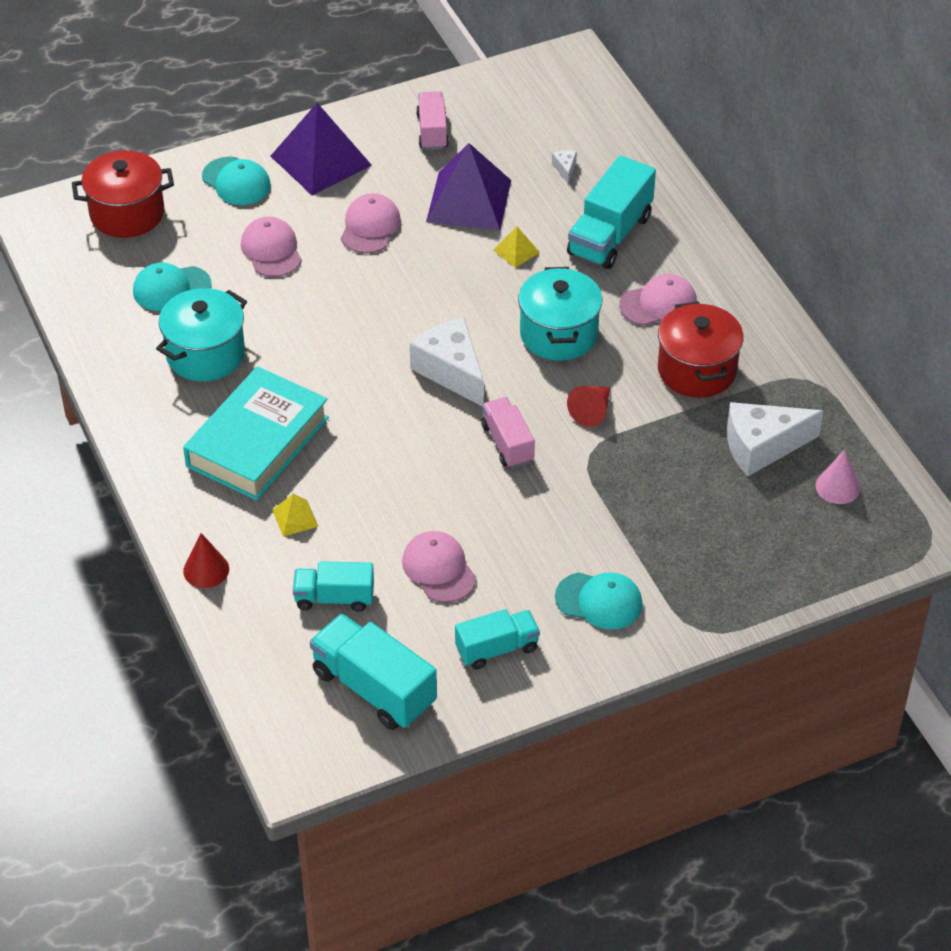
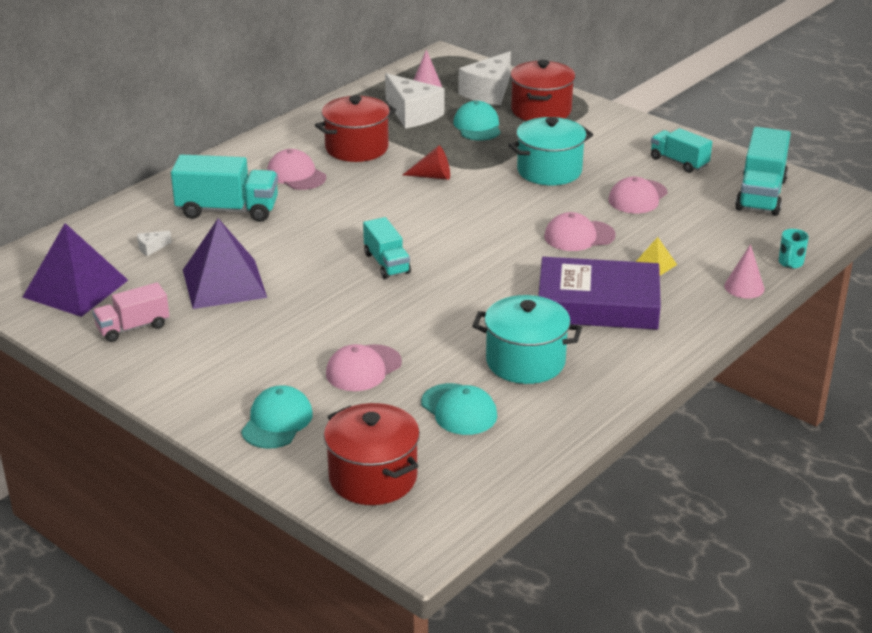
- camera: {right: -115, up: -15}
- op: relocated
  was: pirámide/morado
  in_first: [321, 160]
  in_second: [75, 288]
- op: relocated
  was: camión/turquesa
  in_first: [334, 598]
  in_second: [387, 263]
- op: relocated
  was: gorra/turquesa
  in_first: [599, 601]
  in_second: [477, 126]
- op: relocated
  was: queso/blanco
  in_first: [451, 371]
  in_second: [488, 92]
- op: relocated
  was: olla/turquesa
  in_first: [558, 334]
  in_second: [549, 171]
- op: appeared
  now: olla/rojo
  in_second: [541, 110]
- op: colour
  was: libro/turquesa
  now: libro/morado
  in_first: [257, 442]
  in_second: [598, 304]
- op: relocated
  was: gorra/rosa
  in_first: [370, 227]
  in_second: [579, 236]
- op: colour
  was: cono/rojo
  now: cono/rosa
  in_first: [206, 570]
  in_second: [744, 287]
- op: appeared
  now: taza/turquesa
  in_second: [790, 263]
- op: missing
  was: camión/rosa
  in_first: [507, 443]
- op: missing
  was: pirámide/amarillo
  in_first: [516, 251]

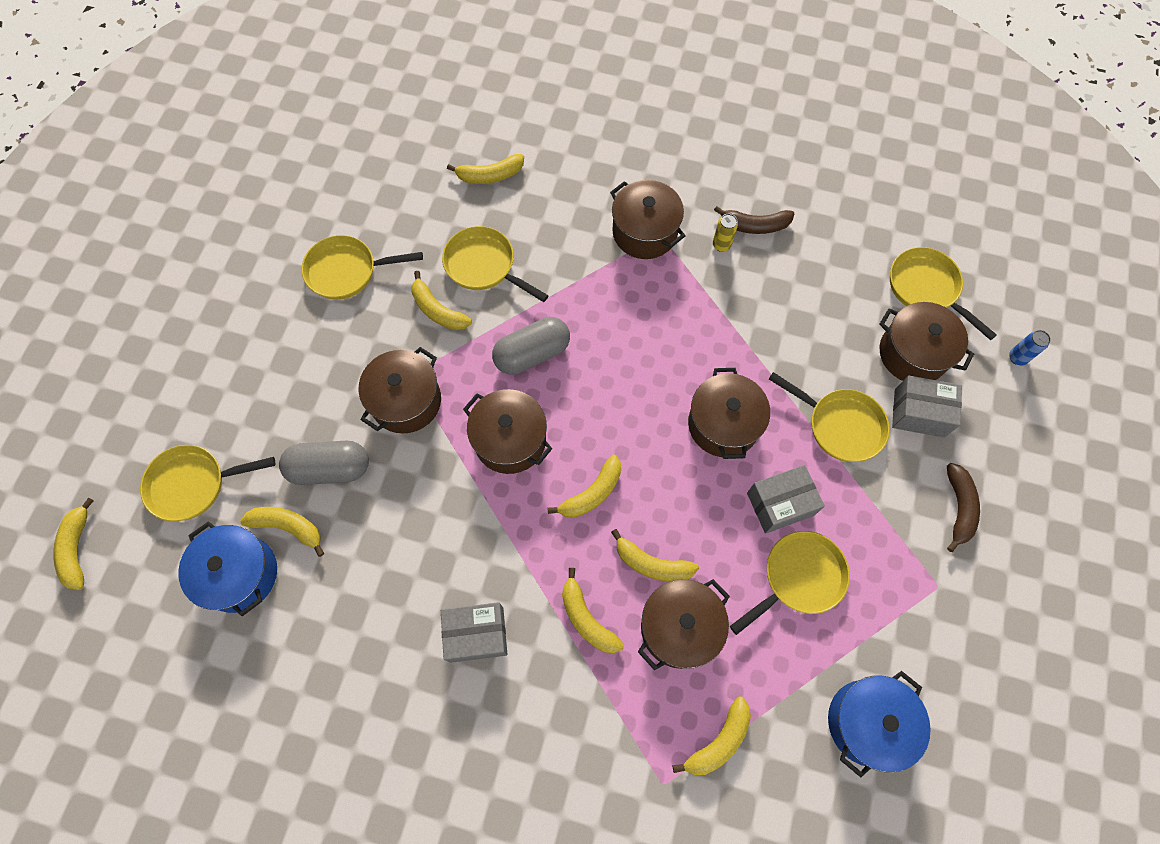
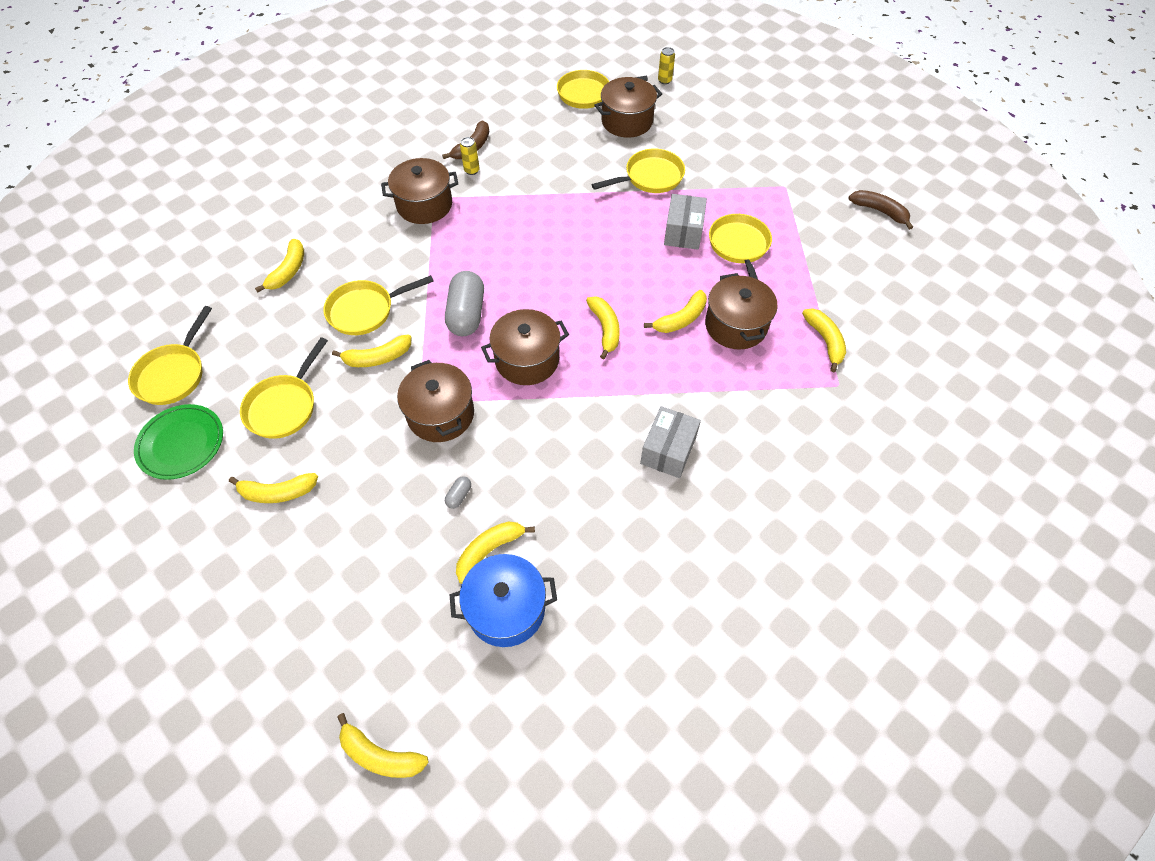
- camera: {right: -60, up: -10}
- op: relocated
  was: sartén/amarillo
  in_first: [193, 484]
  in_second: [173, 374]
- op: appeared
  now: plato/verde
  in_second: [181, 443]
- op: relocated
  was: plátano/amarillo
  in_first: [587, 619]
  in_second: [278, 492]
- op: size
  was: cápsula/gris
  in_first: [330, 469]
  in_second: [459, 496]
  ratio: 0.42
- op: colour
  was: lata/azul
  now: lata/amarillo
  in_first: [1017, 357]
  in_second: [664, 80]
- op: relocated
  was: plátano/marrón
  in_first: [958, 507]
  in_second: [879, 211]
- op: missing
  was: olla/marrón
  in_first: [723, 424]
- op: missing
  was: olla/azul
  in_first: [867, 722]
- op: missing
  was: caja/gris
  in_first: [919, 413]

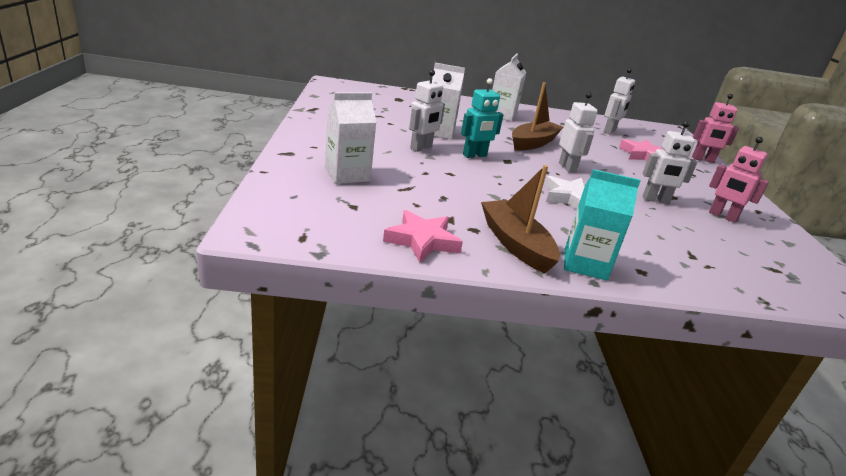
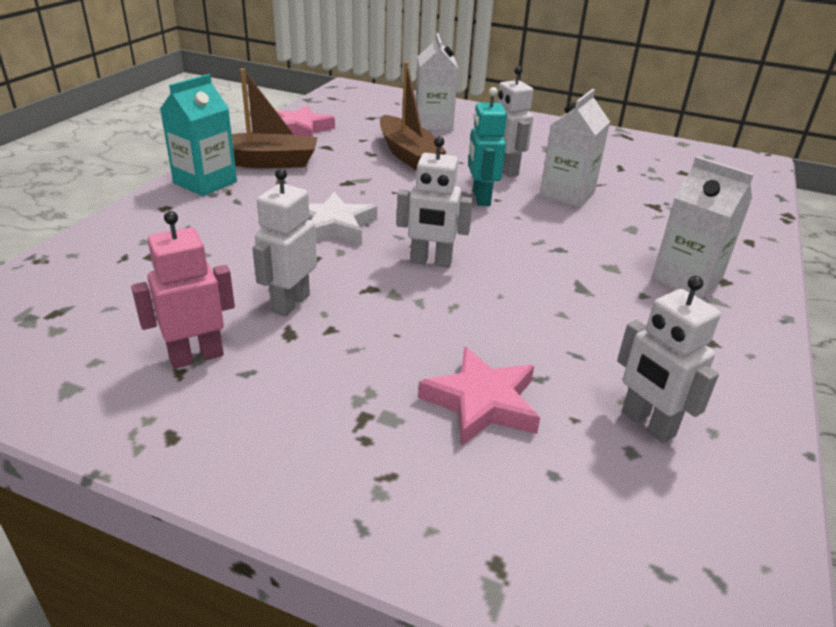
- camera: {right: 115, up: 5}
- op: relocated
  was: barco/marrón
  in_first: [533, 143]
  in_second: [408, 154]
- op: missing
  was: robot/rosa
  in_first: [703, 160]

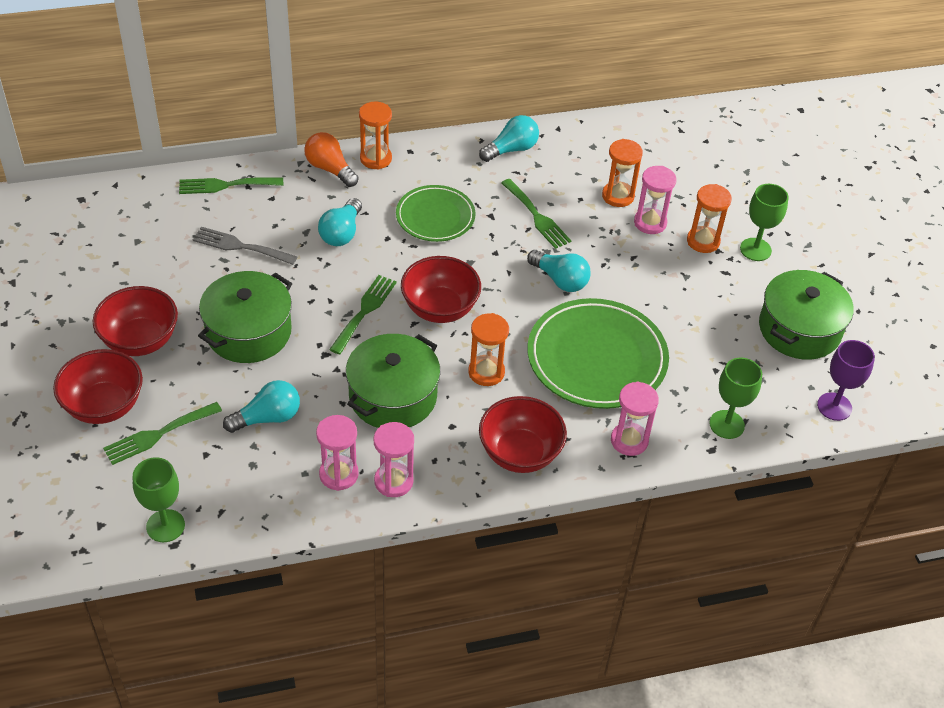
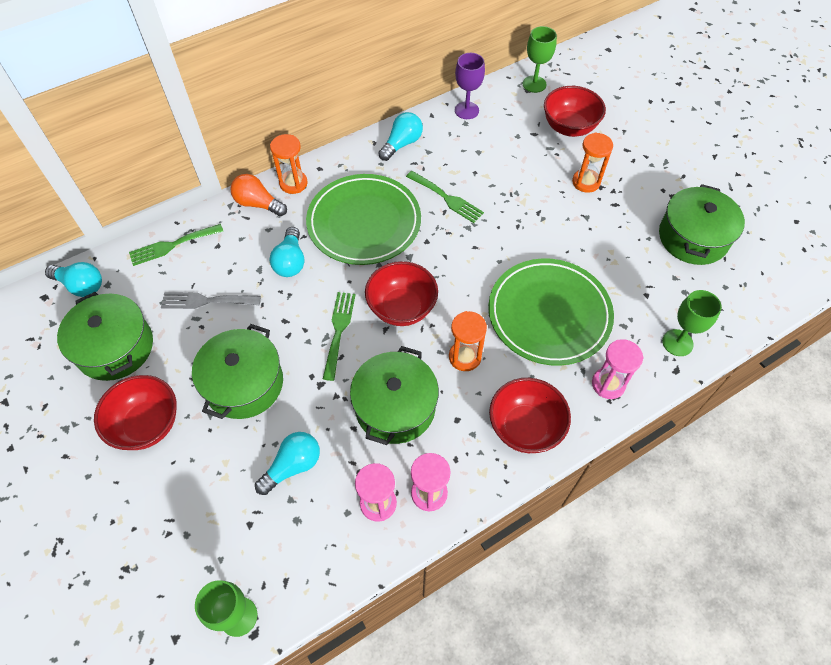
- camera: {right: -15, up: 10}
- op: relocated
  was: bombilla/turquesa
  in_first: [560, 280]
  in_second: [81, 285]
- op: appeared
  now: olla/verde
  in_second: [115, 347]
- op: size
  was: plato/verde
  in_first: [435, 217]
  in_second: [364, 222]
  ratio: 1.63
- op: relocated
  was: copa/morado
  in_first: [834, 406]
  in_second: [466, 110]
- op: relocated
  was: copa/verde
  in_first: [755, 249]
  in_second: [534, 84]
- op: relocated
  was: cuenco/rojo
  in_first: [104, 406]
  in_second: [569, 127]
- op: missing
  was: tenedor/verde
  in_first: [158, 434]
- op: missing
  was: reloj de arena/naranja
  in_first: [618, 196]
- op: missing
  was: reloj de arena/rosa
  in_first: [650, 223]

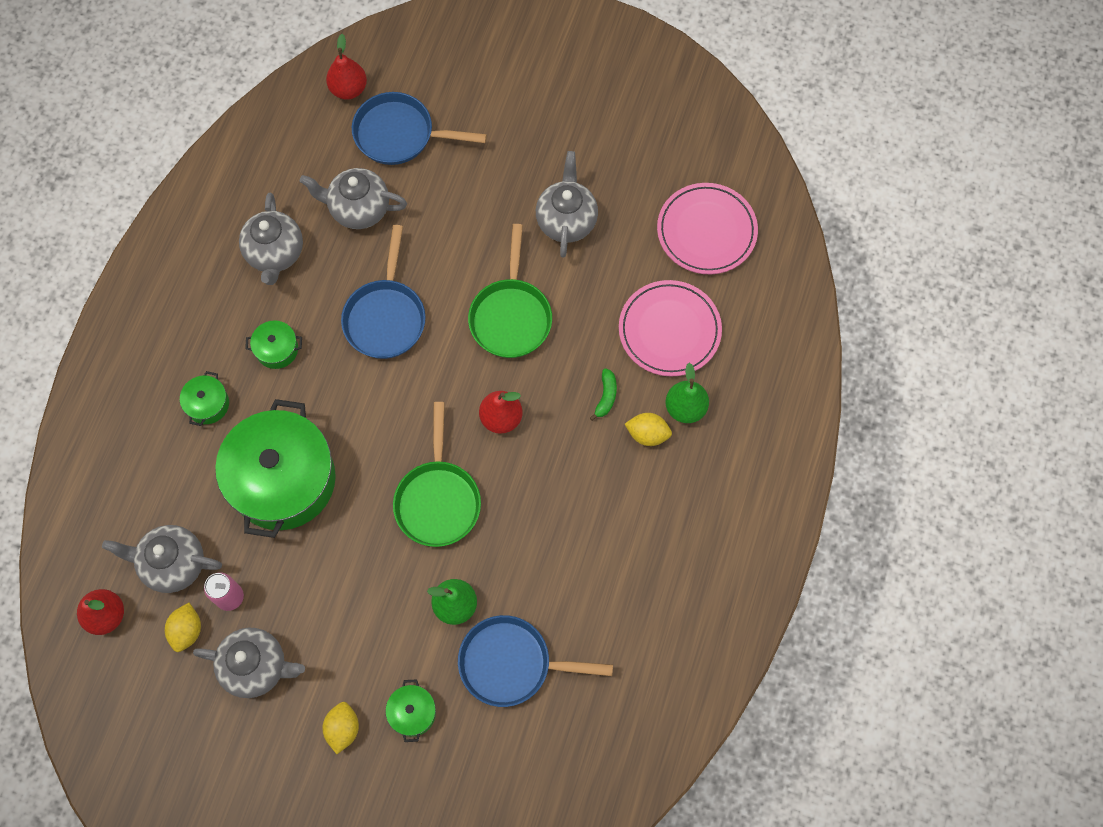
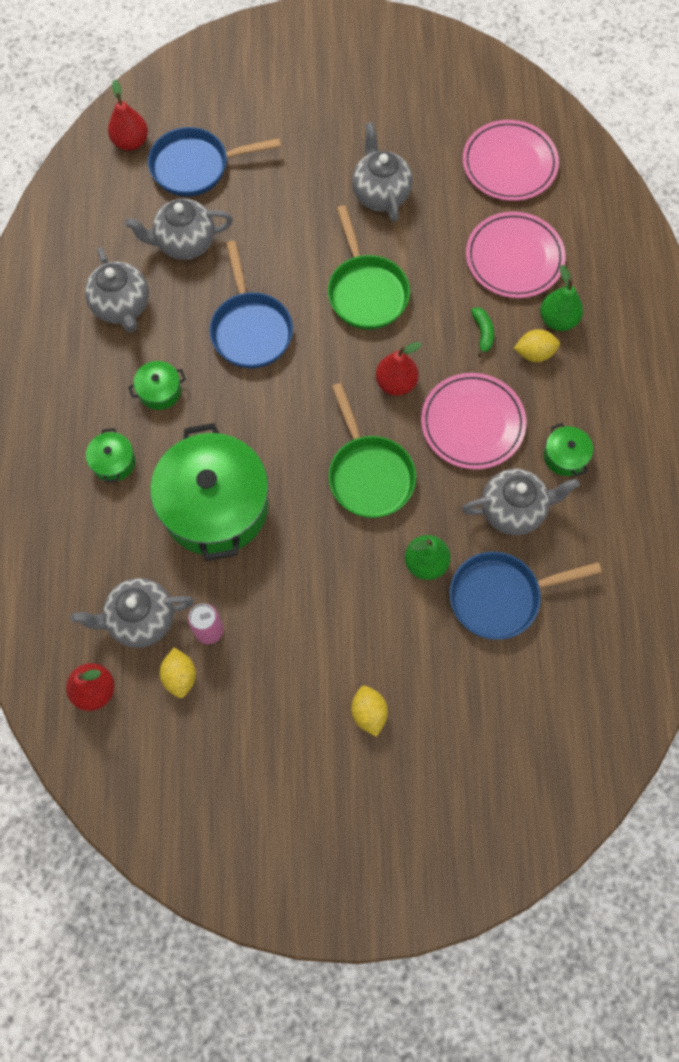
- camera: {right: -20, up: 0}
- op: appeared
  now: plato/rosa
  in_second: [472, 423]
- op: relocated
  was: tetera/gris
  in_first: [256, 667]
  in_second: [513, 510]
- op: relocated
  was: olla/verde
  in_first: [412, 713]
  in_second: [565, 456]

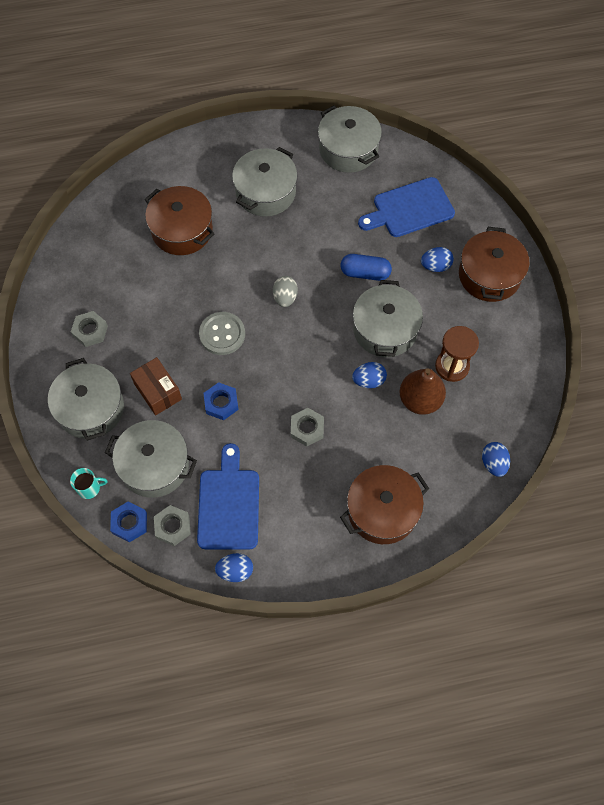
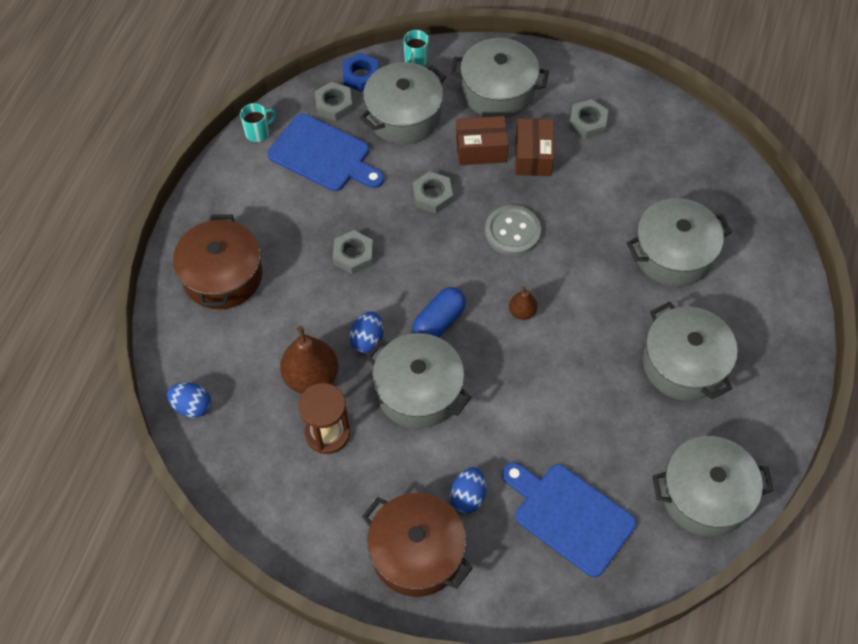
- camera: {right: 120, up: -5}
- op: exchanged
  was: huevo/azul
  now: taza/turquesa
  in_first: [235, 571]
  in_second: [258, 132]
- op: colour
  was: tuerca/azul
  now: tuerca/gris
  in_first: [221, 403]
  in_second: [432, 195]
- op: relocated
  was: cápsula/azul
  in_first: [365, 273]
  in_second: [439, 321]
- op: spun
  was: tabla de cortar/azul
  in_first: [409, 209]
  in_second: [569, 516]
  clockwise: -60
- op: exchanged
  was: huevo/gris
  now: pera/marrón
  in_first: [285, 297]
  in_second: [522, 312]
- op: appeared
  now: caja/marrón
  in_second: [533, 156]
- op: colour
  was: olla/marrón
  now: olla/gris
  in_first: [182, 230]
  in_second: [673, 254]

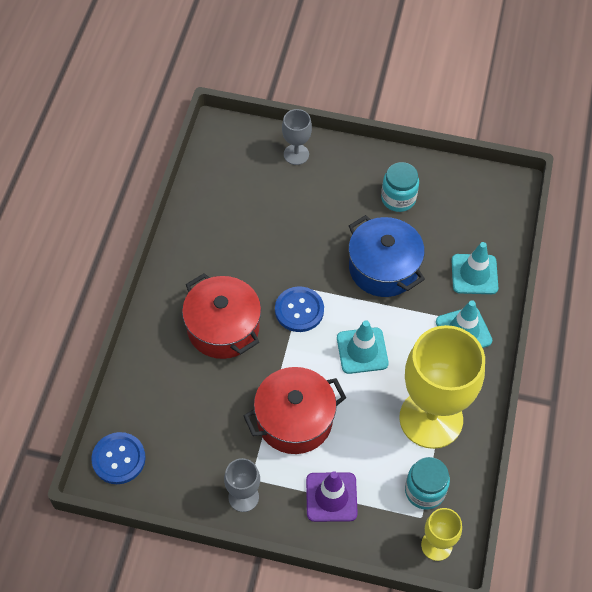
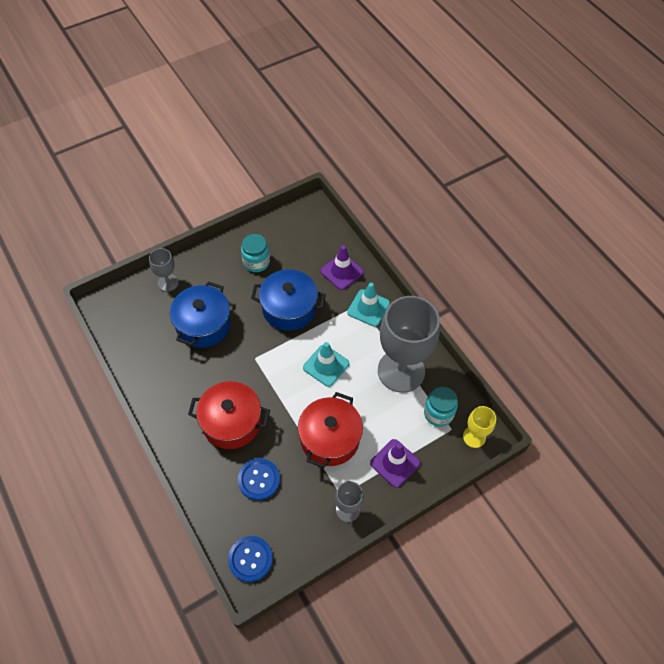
- camera: {right: -45, up: 0}
- op: appeared
  now: olla/azul
  in_second: [203, 325]
- op: relocated
  was: botón/azul
  in_first: [299, 310]
  in_second: [259, 480]
- op: colour
  was: cono de tráfico/turquesa
  now: cono de tráfico/morado
  in_first: [474, 274]
  in_second: [342, 271]
- op: colour
  was: copa/amarillo
  now: copa/gris
  in_first: [431, 418]
  in_second: [401, 371]

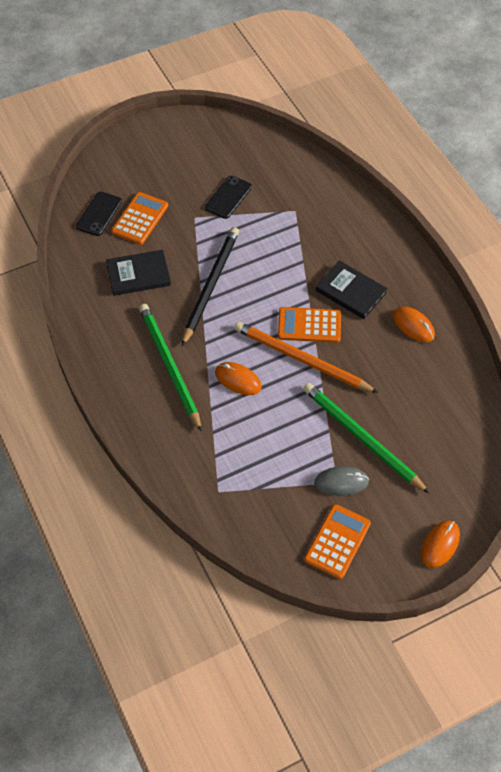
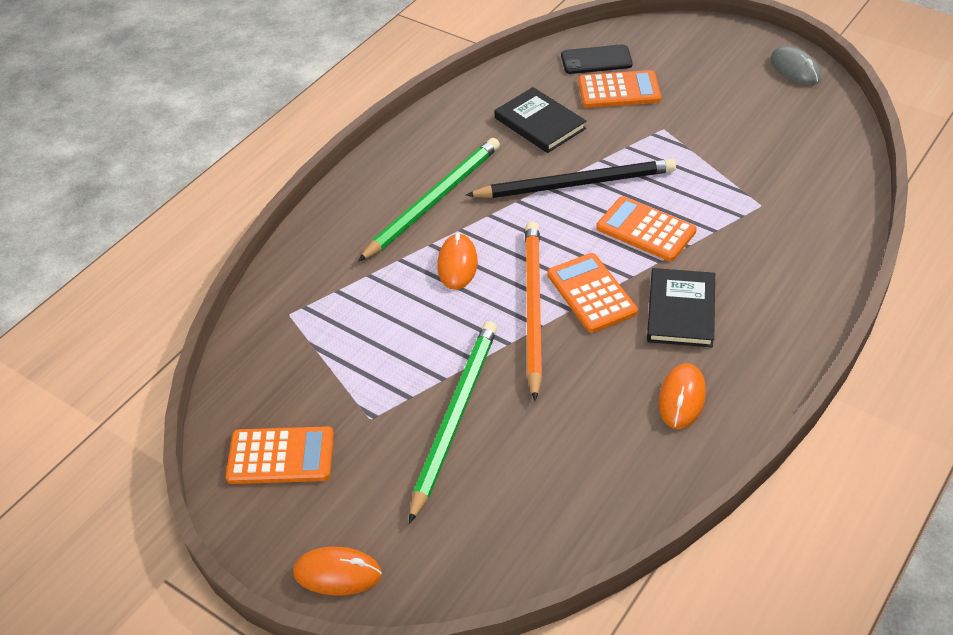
- camera: {right: 65, up: -10}
- op: appeared
  now: calculadora/naranja
  in_second: [645, 230]
- op: relocated
  was: ratón/gris
  in_first: [341, 482]
  in_second: [795, 69]
- op: missing
  was: móvil/negro
  in_first: [228, 197]

